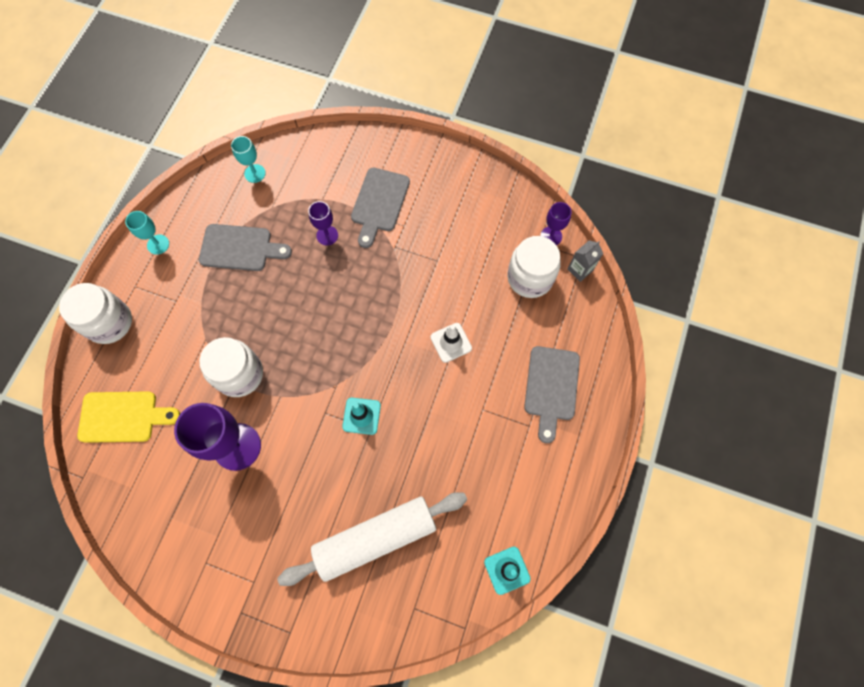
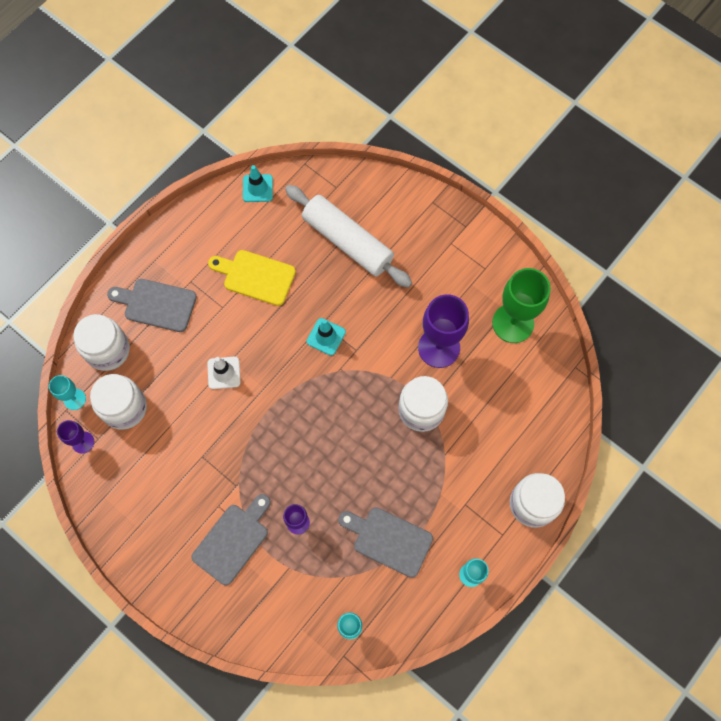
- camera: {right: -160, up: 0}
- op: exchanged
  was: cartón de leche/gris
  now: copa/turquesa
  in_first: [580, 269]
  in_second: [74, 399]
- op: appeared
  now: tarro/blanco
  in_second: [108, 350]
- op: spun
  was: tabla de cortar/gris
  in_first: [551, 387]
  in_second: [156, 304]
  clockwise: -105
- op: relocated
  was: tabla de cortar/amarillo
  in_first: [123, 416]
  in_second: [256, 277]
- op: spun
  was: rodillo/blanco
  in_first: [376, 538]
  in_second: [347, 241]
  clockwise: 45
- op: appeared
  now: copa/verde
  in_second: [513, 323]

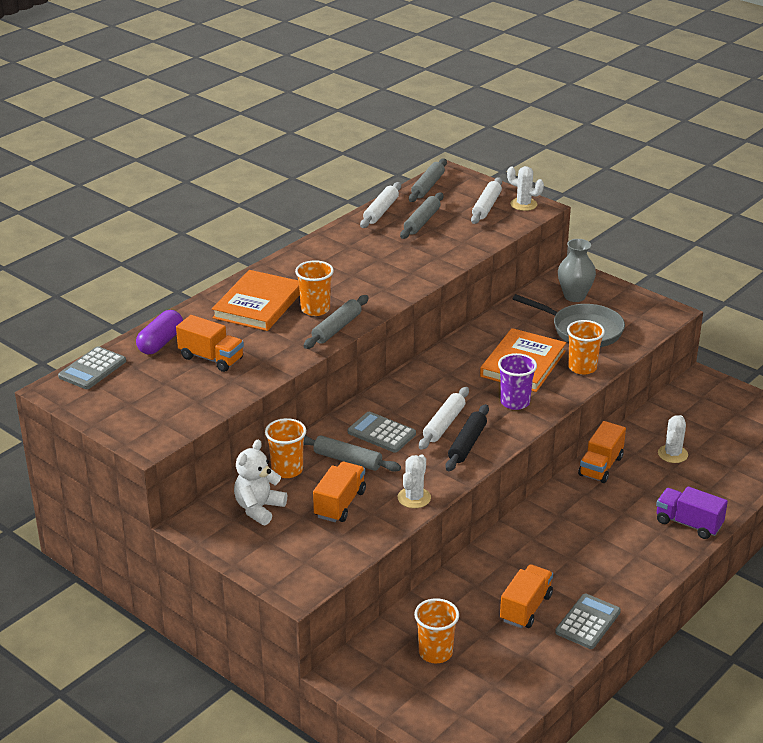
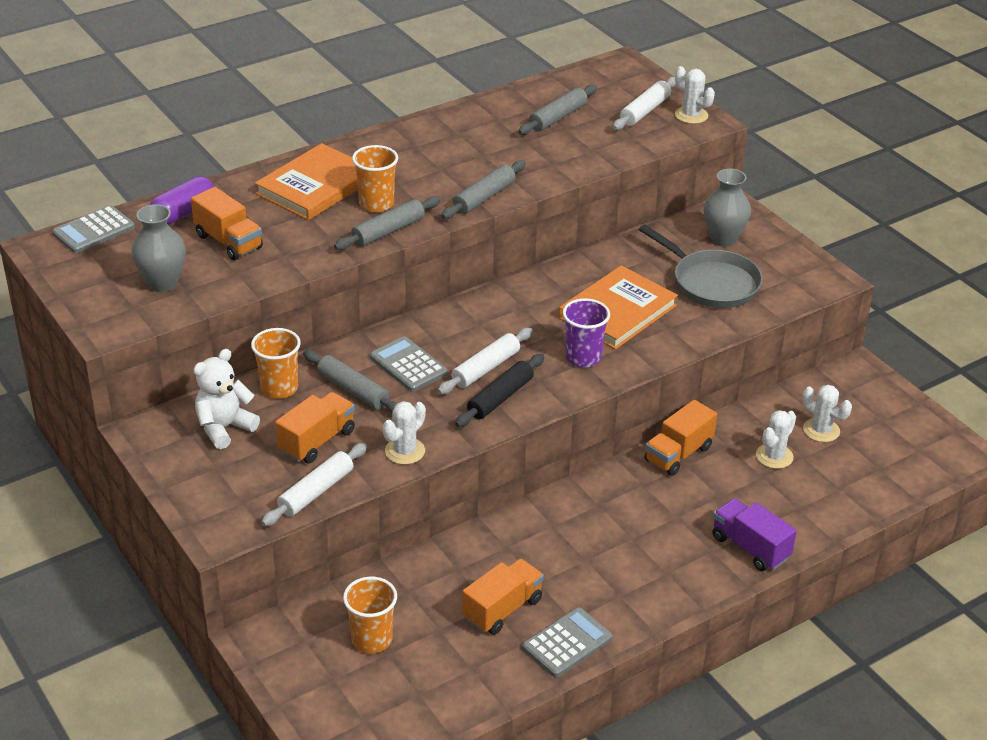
- camera: {right: 15, up: 5}
- op: appeared
  now: florero/gris
  in_second: [162, 283]
- op: relocated
  was: rodillo/blanco
  in_first: [381, 211]
  in_second: [316, 492]
- op: relocated
  was: rodillo/gris
  in_first: [427, 186]
  in_second: [484, 197]
- op: appeared
  now: cactus/blanco
  in_second: [821, 430]
- op: missing
  was: vaso/naranja
  in_first: [582, 367]

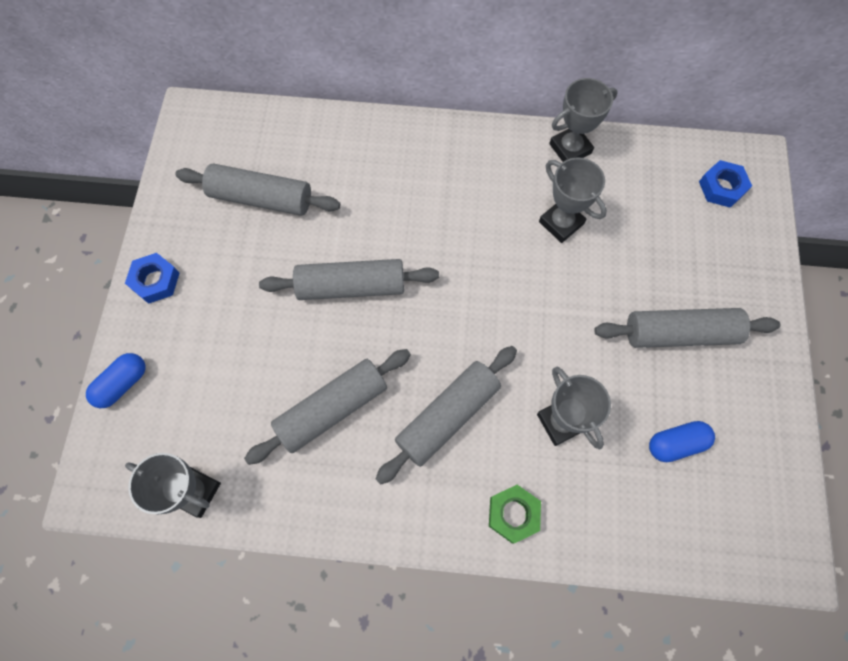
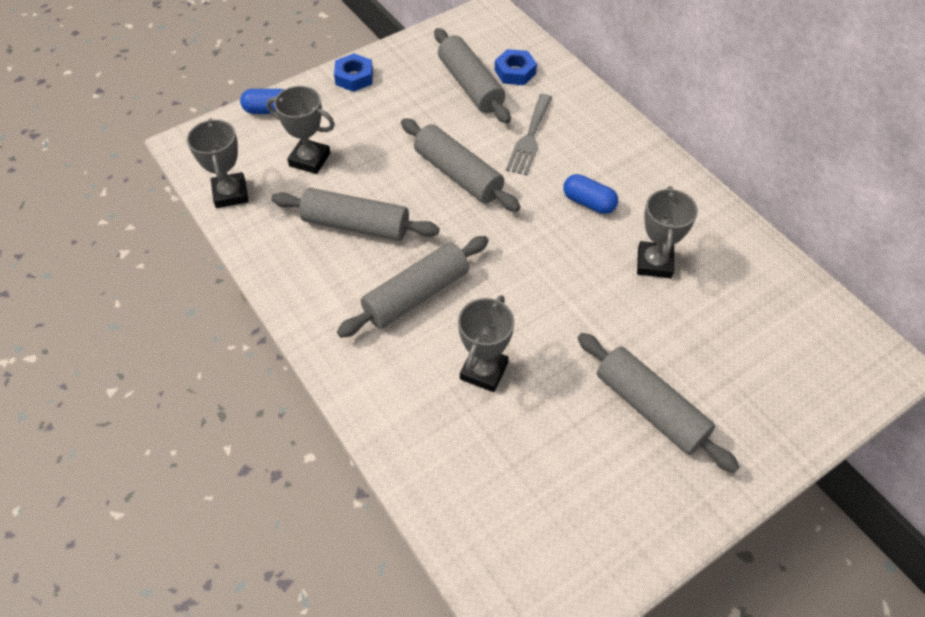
- camera: {right: 50, up: -15}
- op: relocated
  was: trofeo/gris
  in_first: [570, 148]
  in_second: [310, 159]
- op: spun
  was: rodillo/gris
  in_first: [447, 416]
  in_second: [416, 295]
  clockwise: -45
- op: relocated
  was: tuerca/azul
  in_first: [721, 187]
  in_second: [515, 72]
- op: appeared
  now: tenedor/gris
  in_second: [529, 138]
- op: relocated
  was: cápsula/azul
  in_first: [676, 444]
  in_second: [588, 203]
- op: missing
  was: tuerca/verde
  in_first: [513, 514]

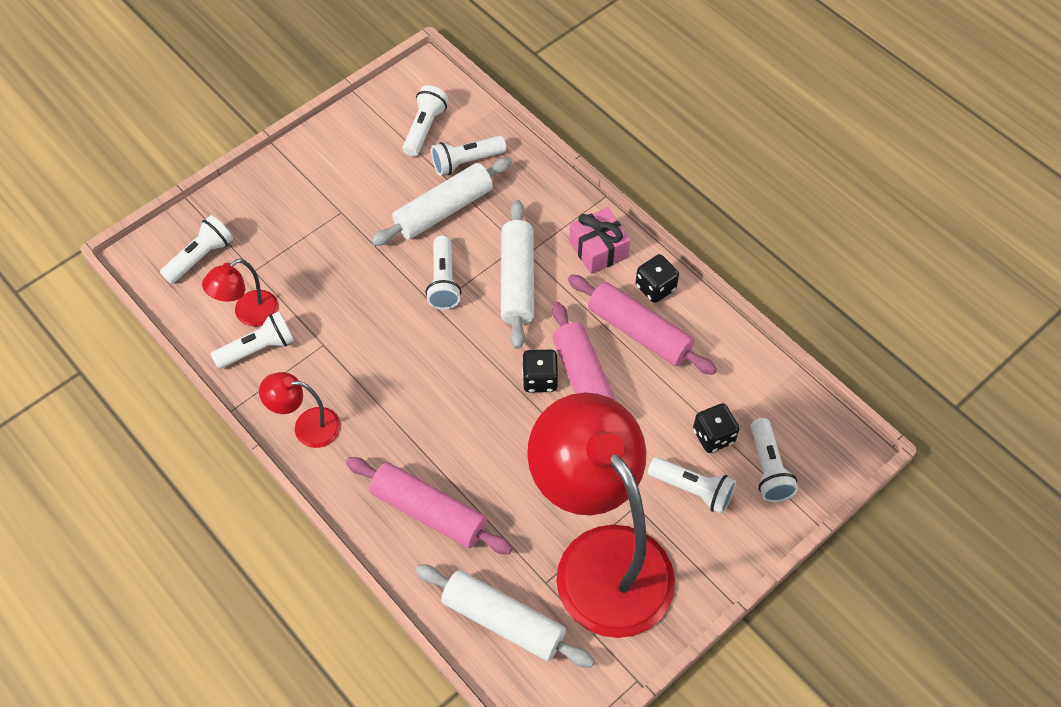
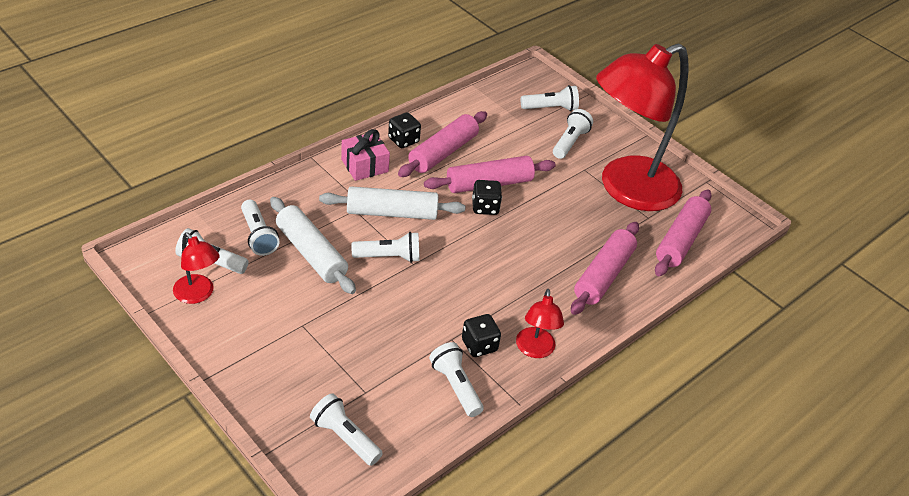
- camera: {right: -95, up: -15}
- op: relocated
  was: lámpara/rojo
  in_first: [248, 314]
  in_second: [198, 294]
- op: relocated
  was: dado/negro
  in_first: [713, 436]
  in_second: [479, 345]
- op: colour
  was: rodillo/blanco
  now: rodillo/rosa
  in_first: [503, 621]
  in_second: [680, 240]

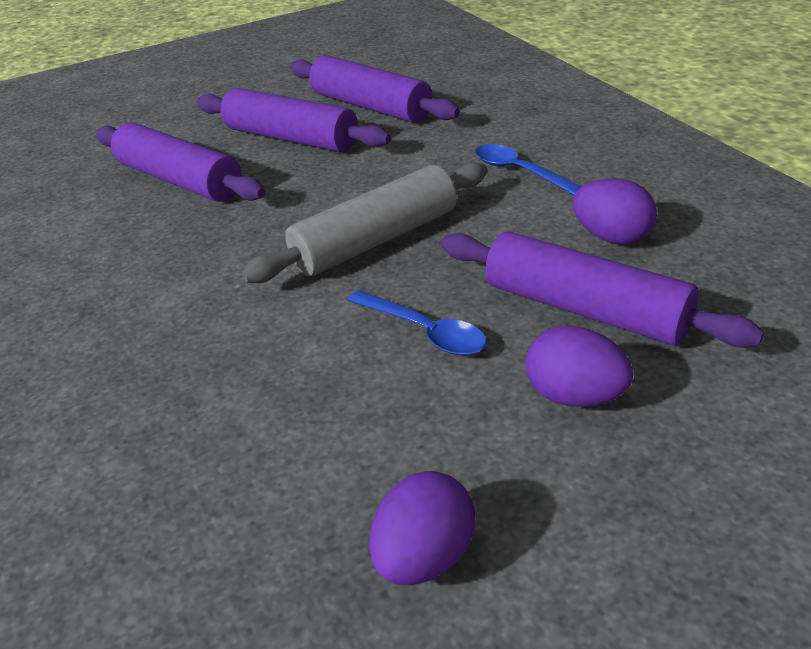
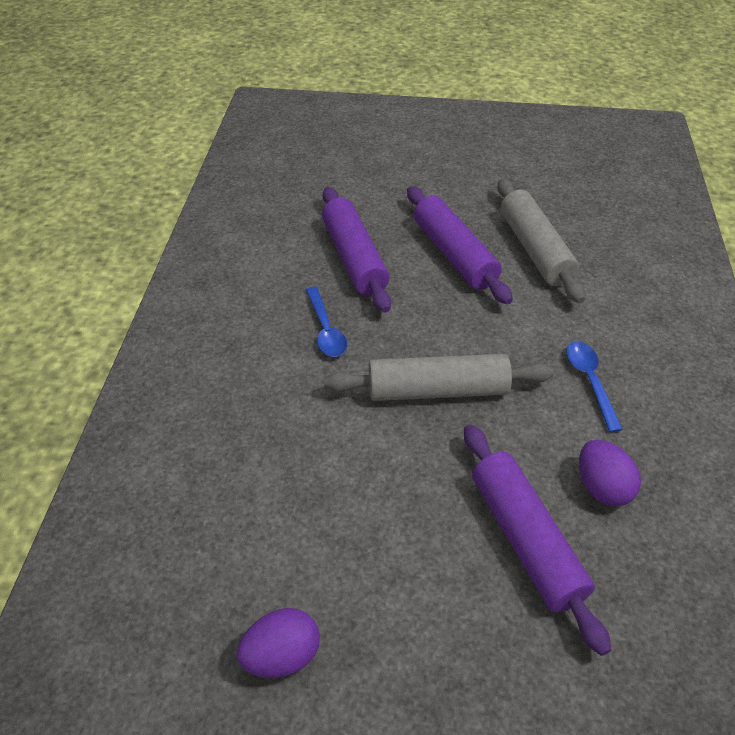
- camera: {right: 30, up: 10}
- op: relocated
  was: cuchara/azul
  in_first: [425, 332]
  in_second: [326, 330]
- op: colour
  was: rodillo/morado
  now: rodillo/gris
  in_first: [371, 106]
  in_second: [535, 249]
- op: missing
  was: huevo/morado
  in_first: [575, 396]

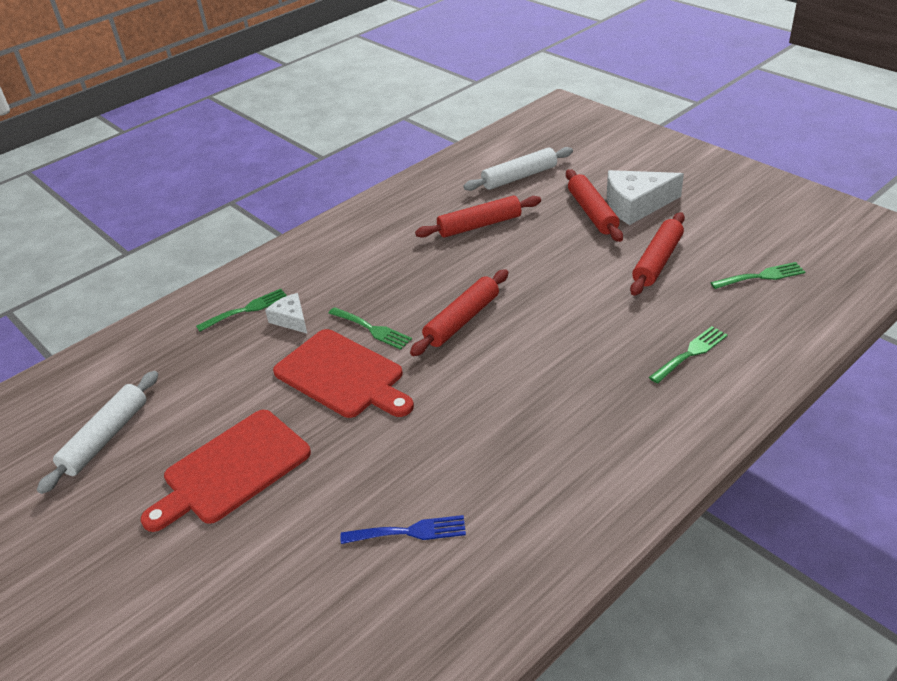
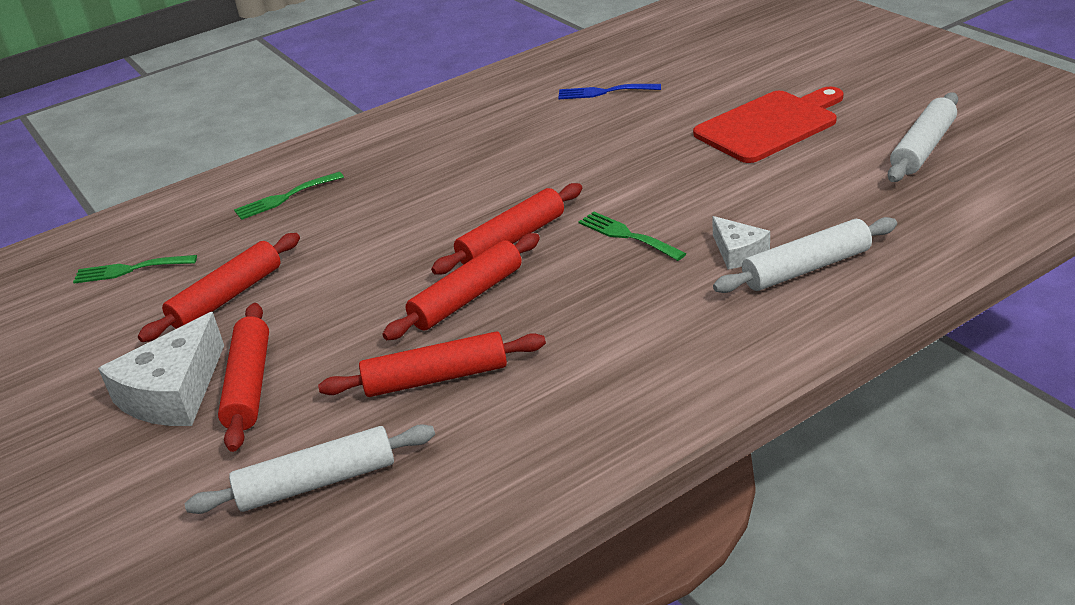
- camera: {right: -170, up: -5}
- op: spun
  was: queso/blanco
  in_first: [636, 205]
  in_second: [174, 393]
  clockwise: 120
- op: appeared
  now: rodillo/rojo
  in_second: [467, 298]
- op: exchanged
  was: tenedor/verde
  now: rodillo/blanco
  in_first: [247, 309]
  in_second: [806, 268]
- op: missing
  was: tabla de cortar/rojo
  in_first: [343, 376]

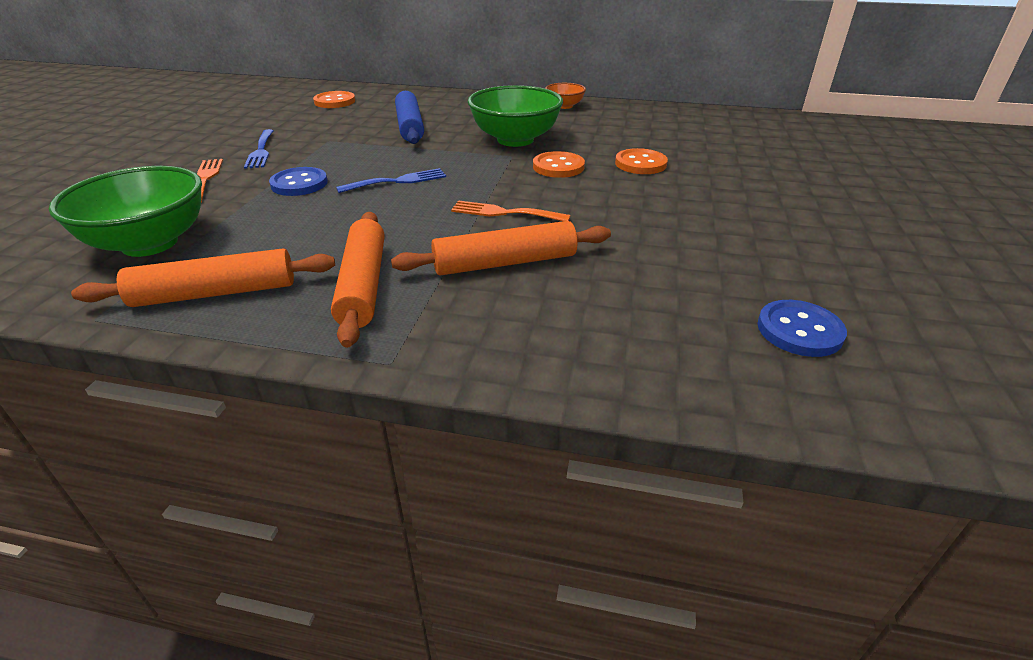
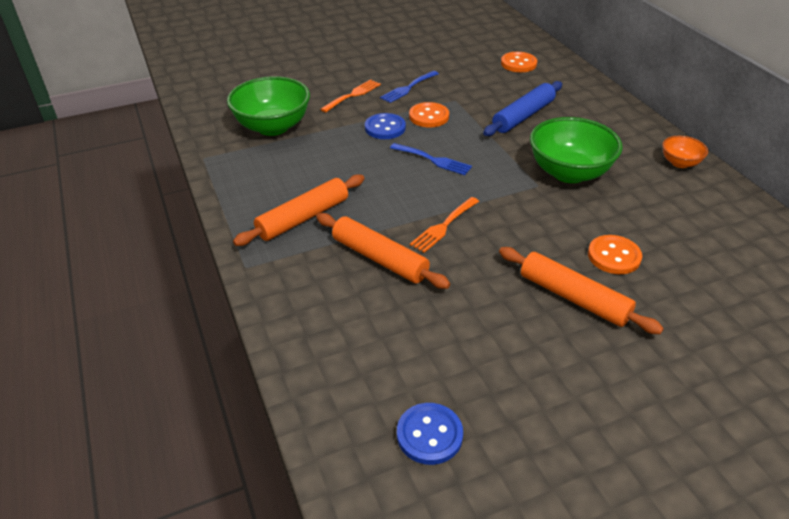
- camera: {right: 55, up: 5}
- op: relocated
  was: botón/naranja
  in_first: [558, 167]
  in_second: [429, 116]
- op: spun
  was: tenedor/naranja
  in_first: [504, 213]
  in_second: [443, 226]
  clockwise: -120
- op: relocated
  was: rodillo/naranja
  in_first: [215, 293]
  in_second: [573, 298]

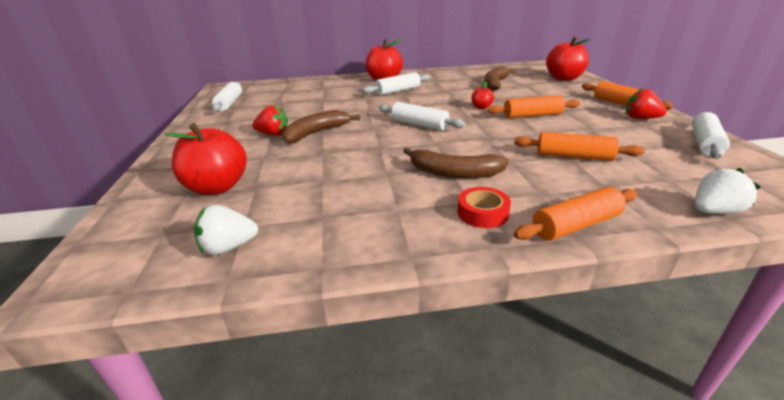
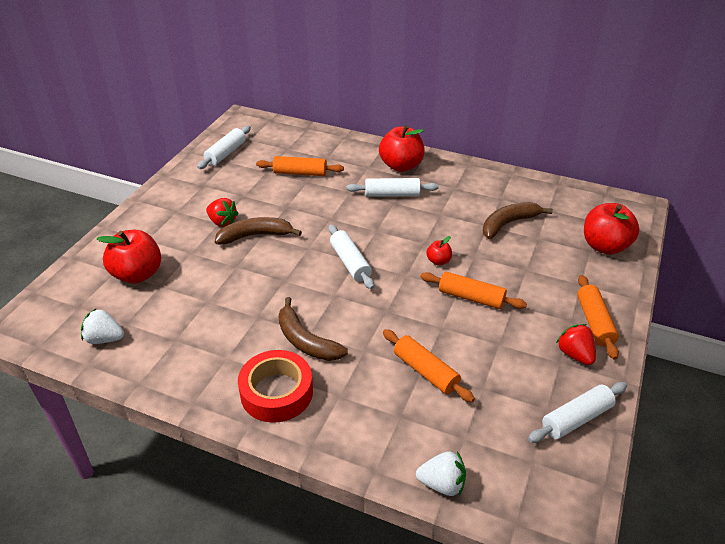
- camera: {right: 30, up: 10}
- op: size
  was: cinta adhesiva/rojo
  in_first: [482, 213]
  in_second: [276, 392]
  ratio: 1.72
- op: relocated
  was: rodillo/naranja
  in_first: [575, 225]
  in_second: [300, 173]

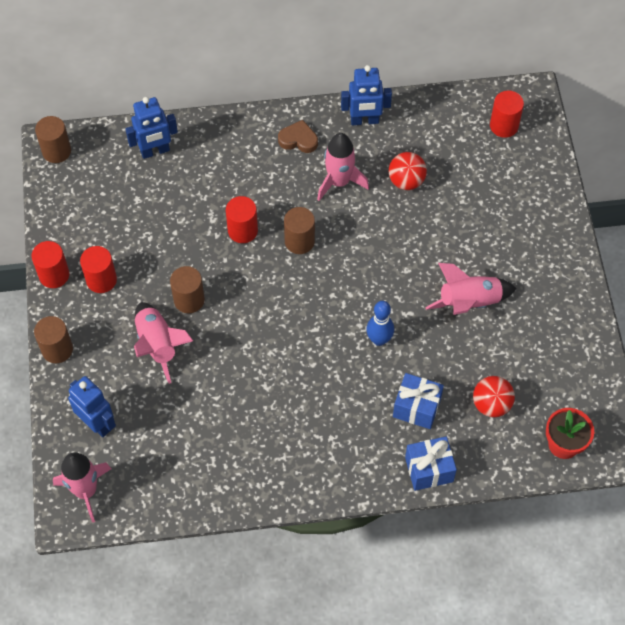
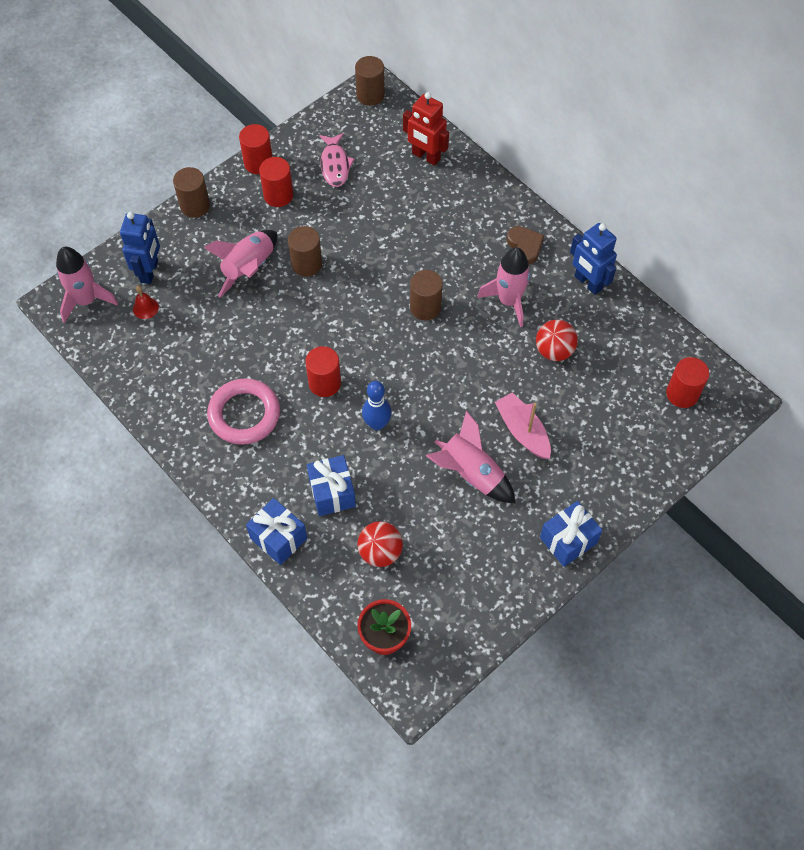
- camera: {right: 55, up: 0}
- op: appeared
  now: campana/rojo
  in_second: [145, 308]
- op: appeared
  now: anillo/rosa
  in_second: [244, 414]
- op: relocated
  was: cilindro/rojo
  in_first: [242, 230]
  in_second: [324, 383]
- op: appeared
  now: pez/rosa
  in_second: [335, 165]
- op: colour
  was: robot/azul
  now: robot/rojo
  in_first: [155, 151]
  in_second: [425, 157]
- op: appeared
  now: barco/rosa
  in_second: [522, 431]
- op: appeared
  now: regalo/azul
  in_second: [568, 540]

